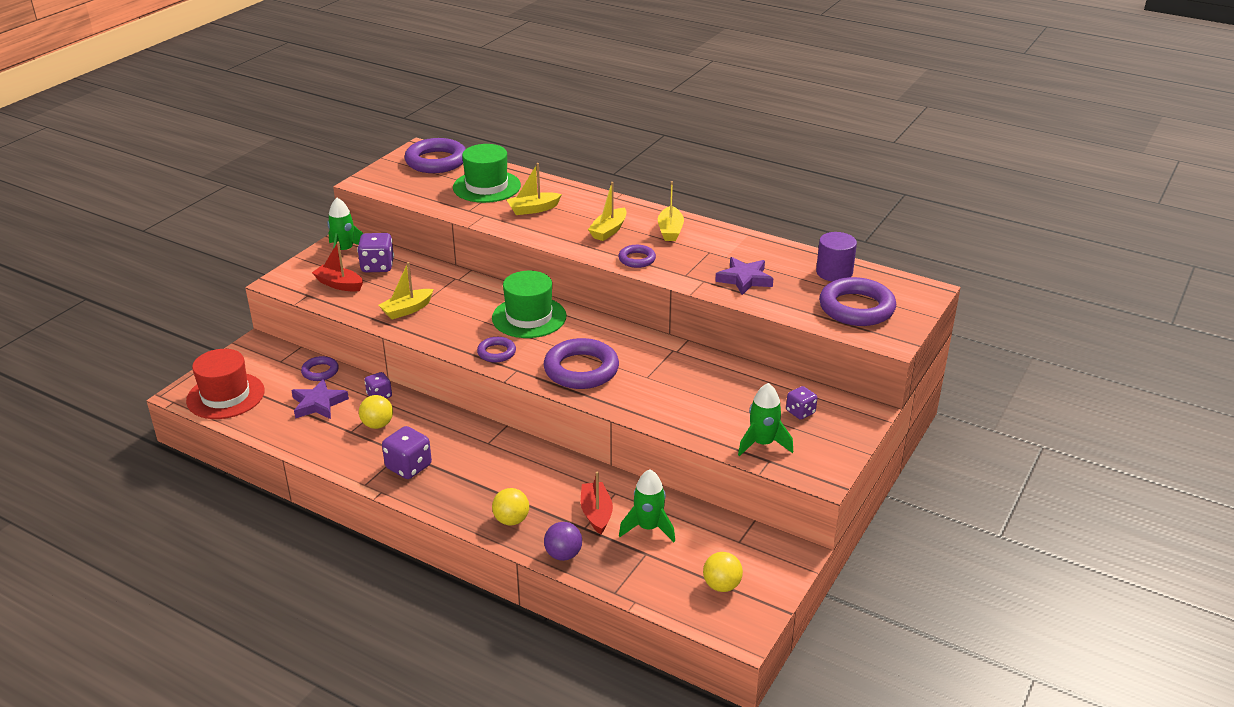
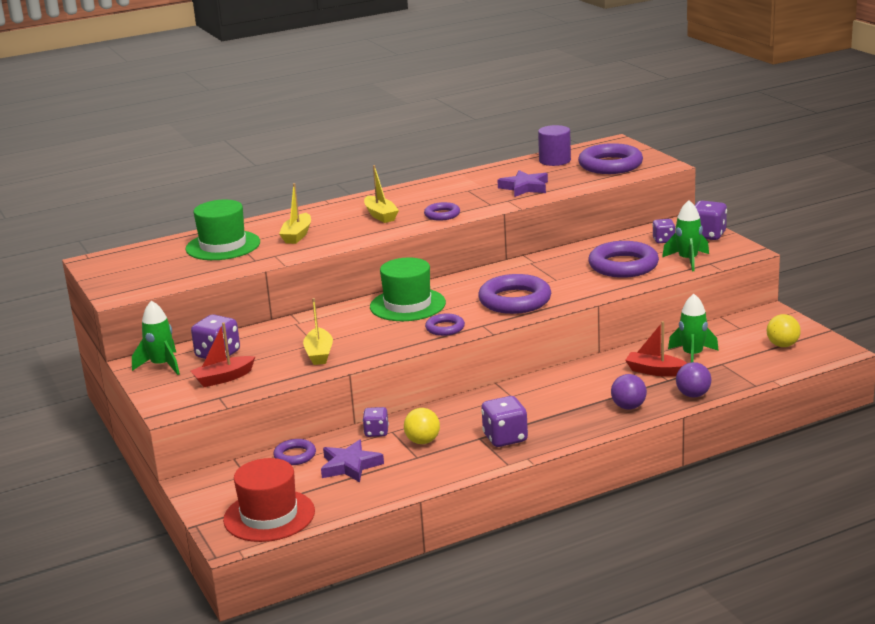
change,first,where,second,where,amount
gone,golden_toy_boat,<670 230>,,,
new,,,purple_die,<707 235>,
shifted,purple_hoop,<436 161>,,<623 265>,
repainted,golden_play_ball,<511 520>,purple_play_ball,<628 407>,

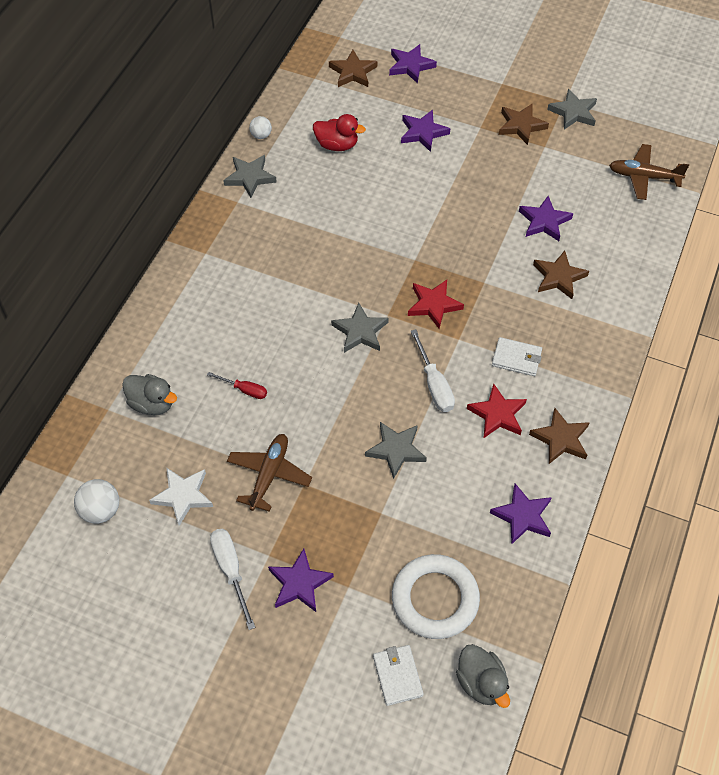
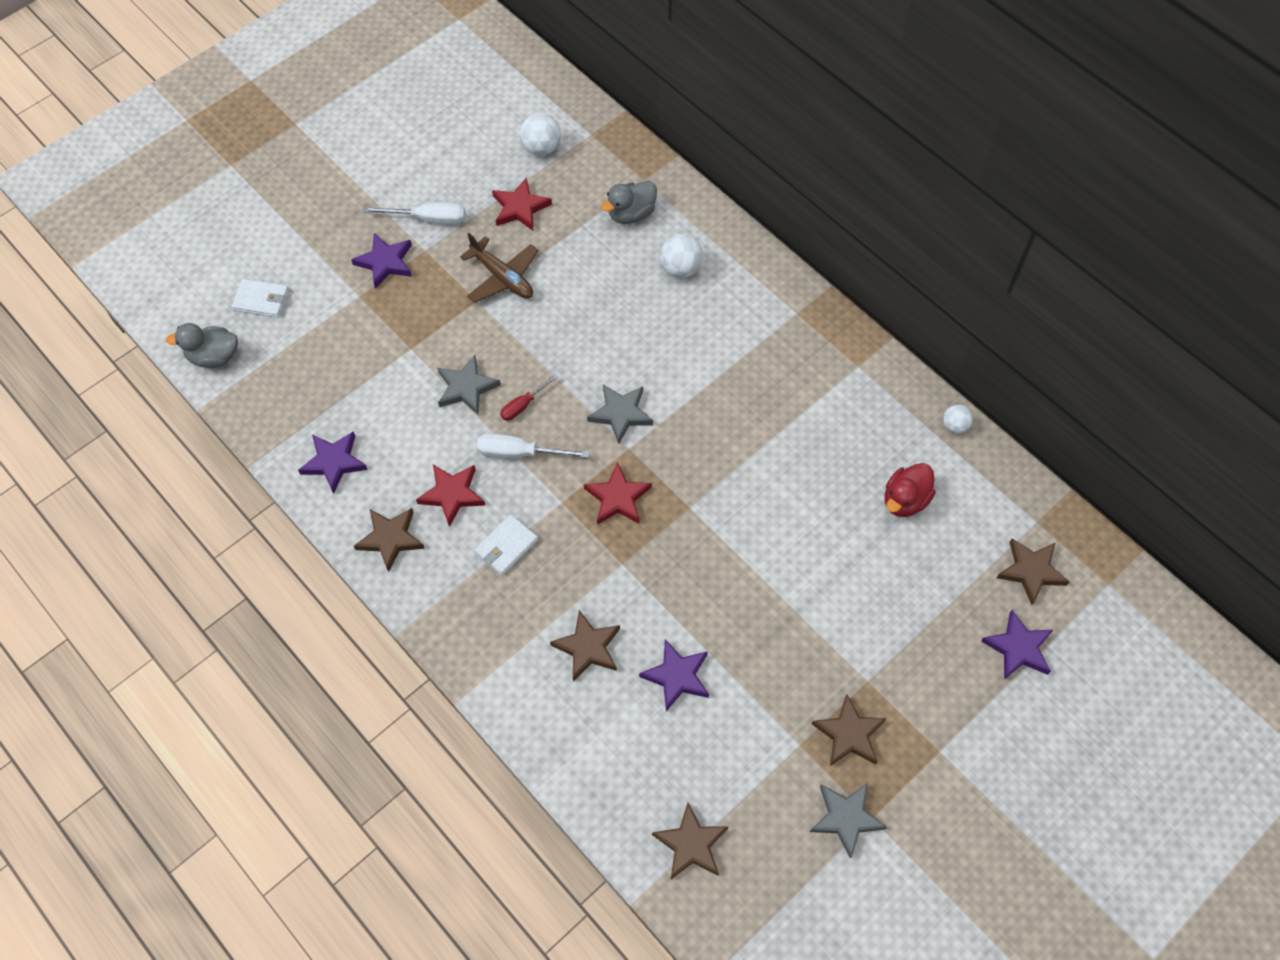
change,first,where,second,where,amount
gone,grey_star_shape,<250 177>,,,
gone,pure_white_hoop,<435 599>,,,
gone,purple_star_shape,<423 133>,,,
new,,,pure_white_play_ball,<680 268>,
shifted,crimson_flat_screwdriver,<244 390>,,<523 405>,
swapped,dark_brown_aeroplane,<643 177>,dark_brown_star_shape,<691 844>,
repainted,pure_white_star_shape,<183 496>,crimson_star_shape,<520 208>,

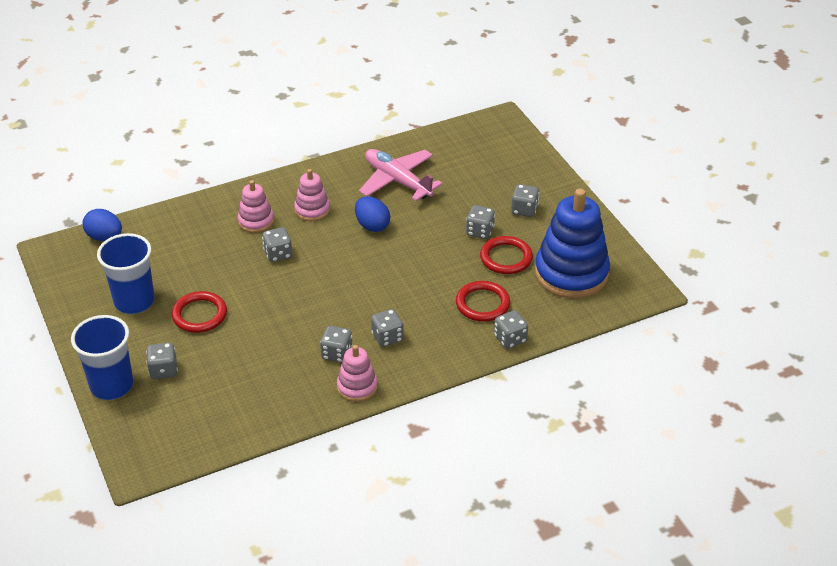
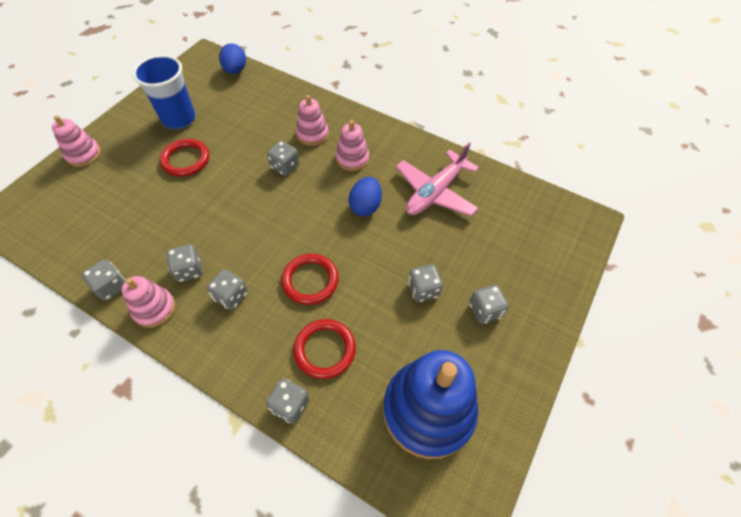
change,first,where,second,where,amount
shifted,grey_die,<163 370>,,<111 286>,
shifted,crimson_hoop,<506 258>,,<310 280>,
swapped,royal_blue_tumbler,<112 385>,rosy_stacking_toy,<83 154>,
rotated,rosy_aeroplane,<397 181>,,<435 192>,150 degrees counterclockwise

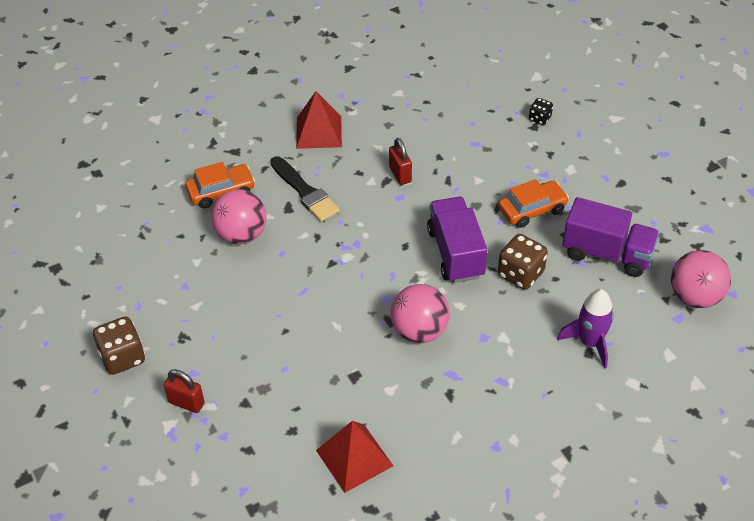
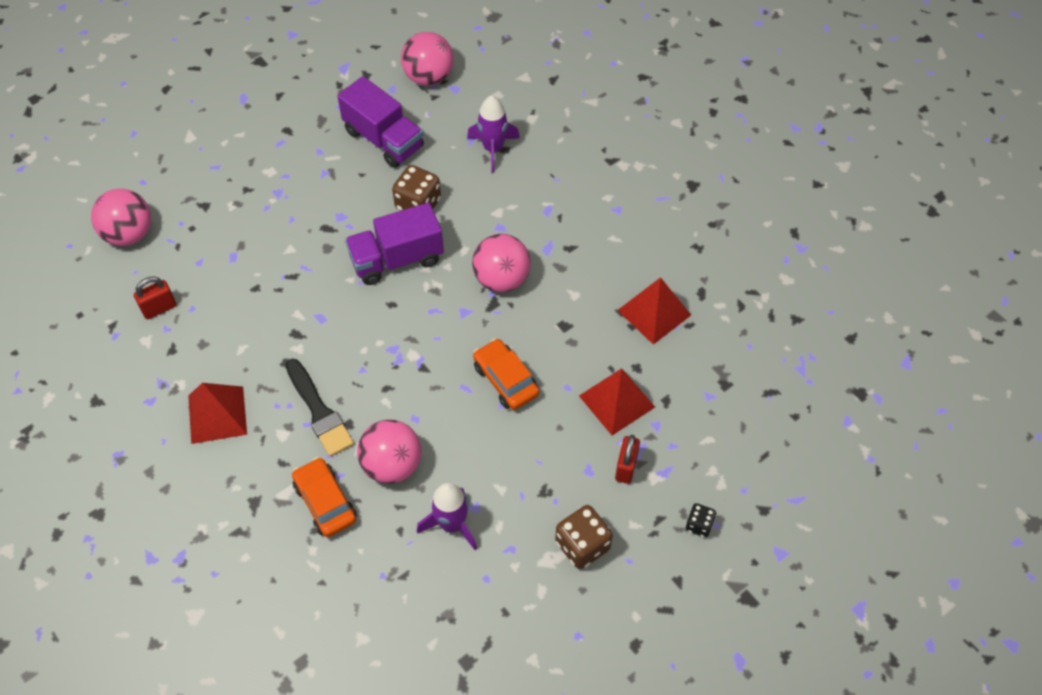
change,first,where,second,where,amount
new,,,rosy_play_ball,<129 234>,
new,,,purple_spaceship,<452 524>,
new,,,crimson_pyramid_shape,<616 401>,
shifted,crimson_small_lock,<400 175>,,<159 308>,
shifted,orange-coloured_automobile,<532 210>,,<505 380>,
shifted,jet-black_die,<540 118>,,<699 525>,
rotated,jet-black_paint_brush,<305 192>,,<319 411>,105 degrees clockwise
rotated,purple_toy_truck,<607 254>,,<384 139>,120 degrees clockwise

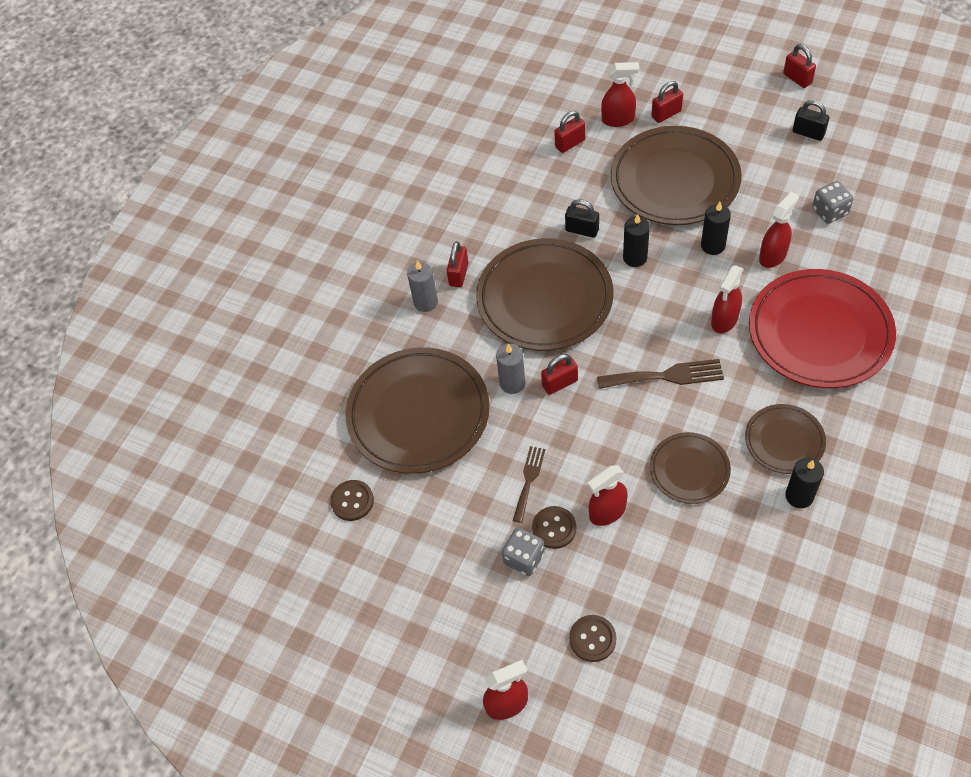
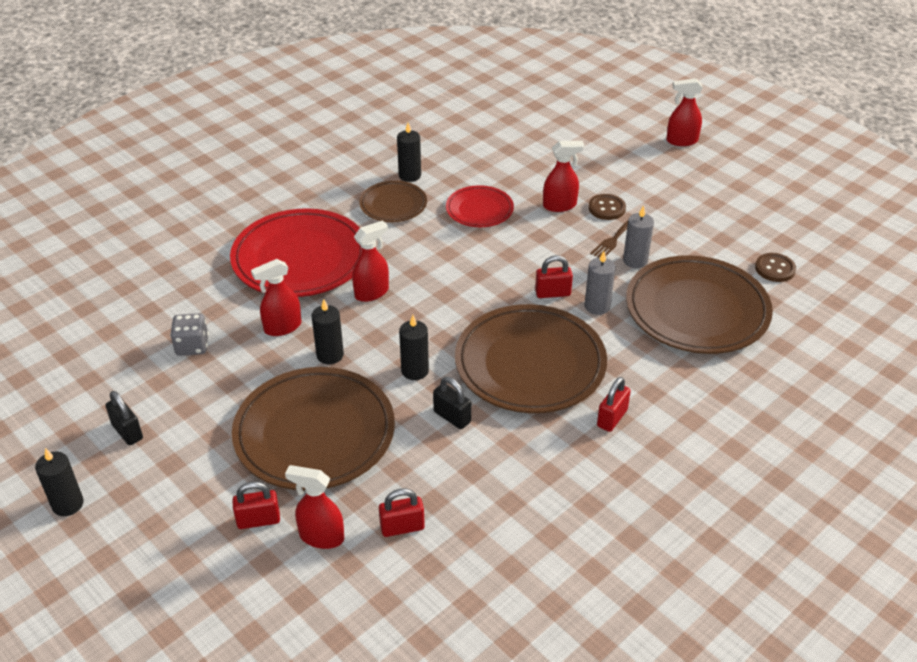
change,first,where,second,where,amount
gone,grey_die,<524 558>,,,
gone,dark_brown_sewing_button,<592 639>,,,
gone,dark_brown_dinner_fork,<666 376>,,,
shifted,grey_pillar_candle,<425 302>,,<635 261>,
swapped,crimson_small_lock,<797 78>,jet-black_pillar_candle,<68 504>,
repainted,dark_brown_flat_dish,<689 470>,crimson_flat_dish,<479 210>,

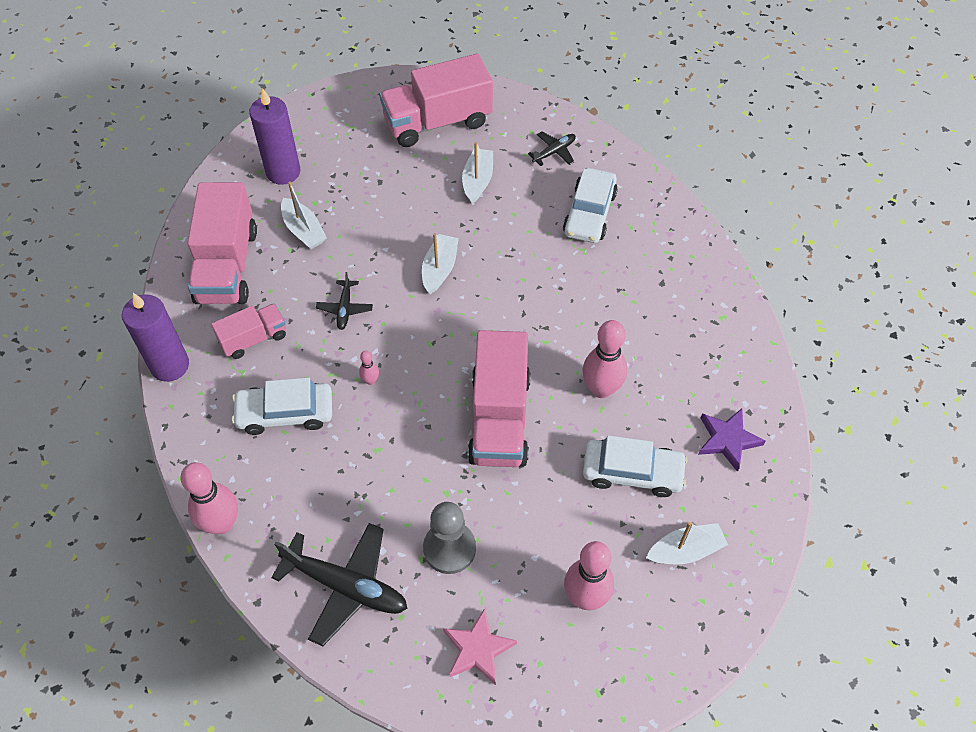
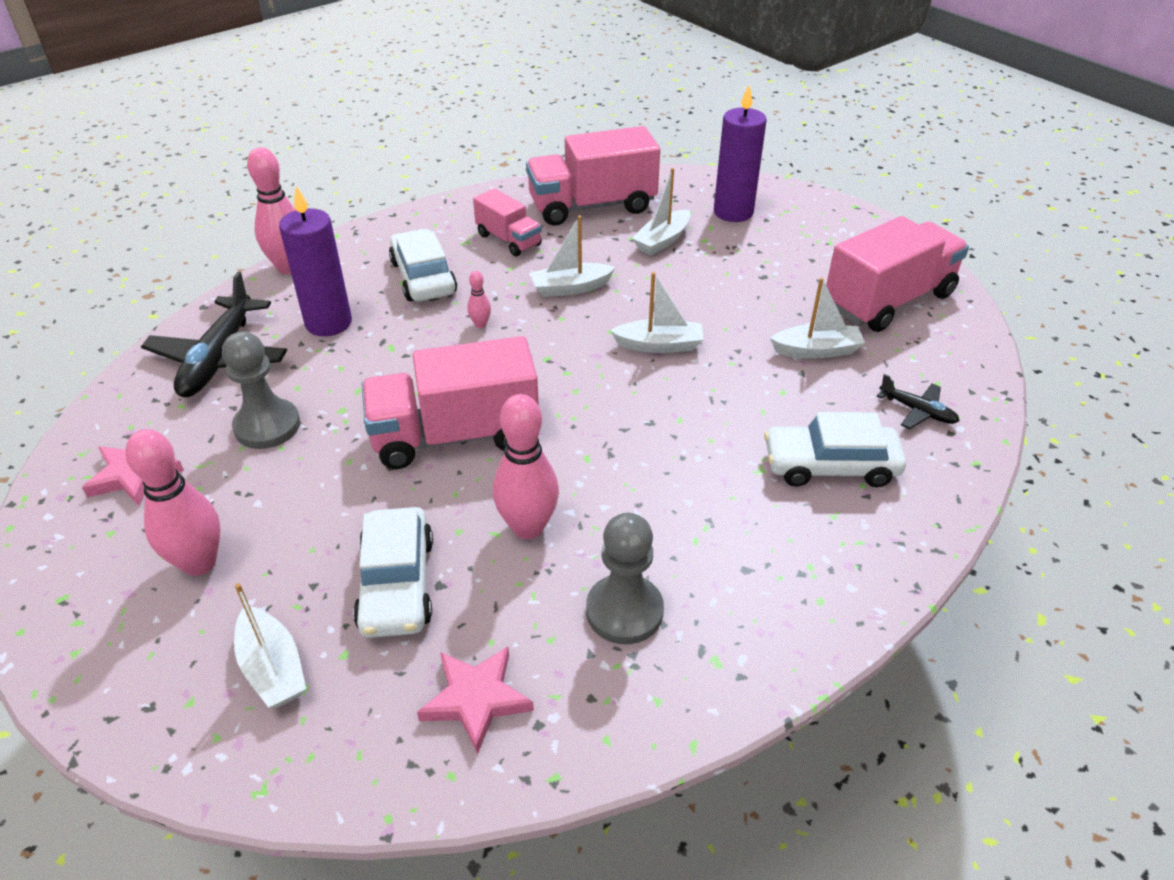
change,first,where,second,where,amount
new,,,grey_game_pawn,<624 611>,
shifted,purple_pillar_candle,<170 365>,,<328 323>,
swapped,jet-black_aeroplane,<345 308>,pure_white_toy_boat,<570 288>,
repainted,purple_star_shape,<727 440>,rosy_star_shape,<476 699>,
rotated,rosy_toy_truck,<437 121>,,<888 300>,90 degrees clockwise

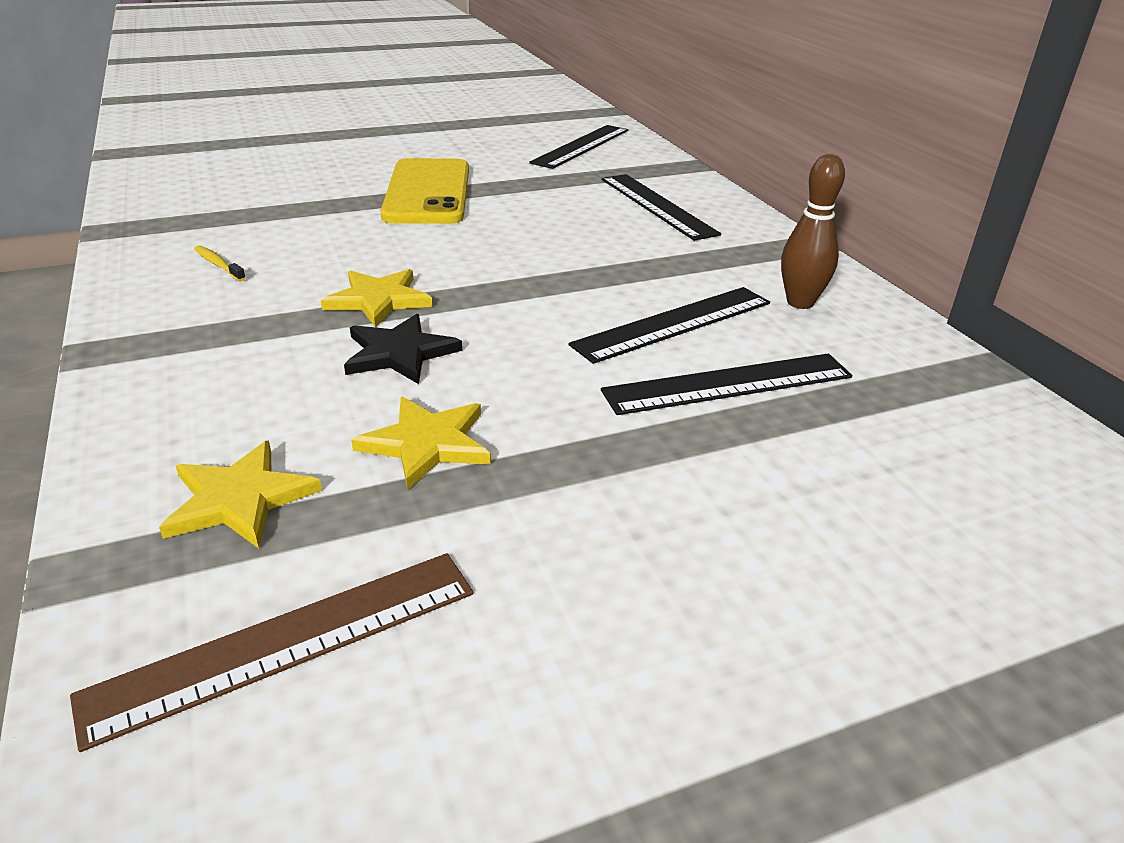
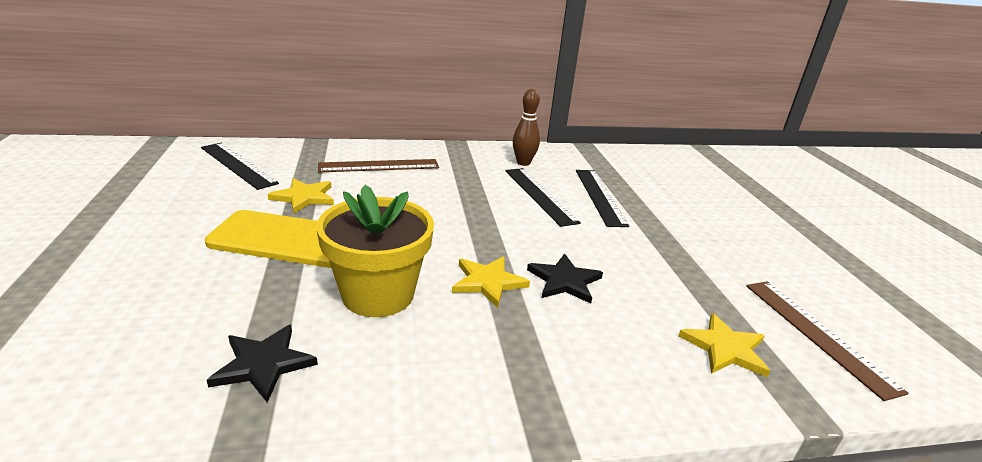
change,first,where,second,where,amount
gone,golden_dental_brush,<218 264>,,,
new,,,jet-black_star_shape,<264 364>,
new,,,golden_plant_pot,<378 294>,
shifted,golden_star_shape,<427 443>,,<304 197>,
repainted,jet-black_measuring_stick,<657 206>,dark_brown_measuring_stick,<379 166>,

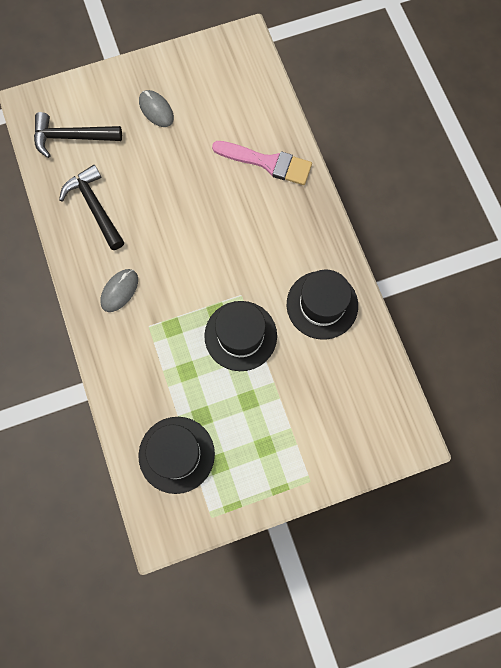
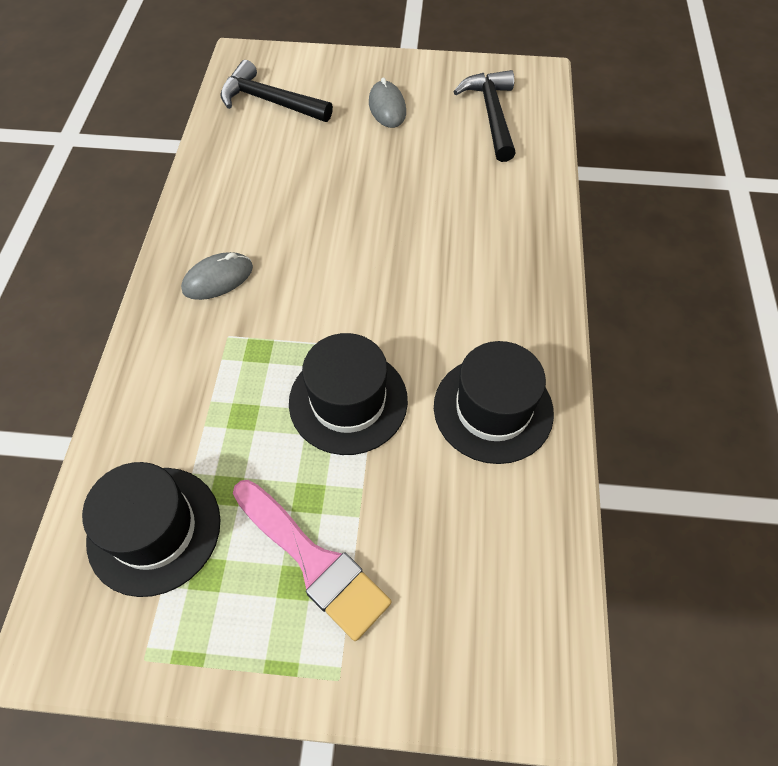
change,first,where,second,where,amount
shifted,jet-black_claw_hammer,<95 207>,,<491 115>,
shifted,rosy_paint_brush,<267 163>,,<313 561>,

